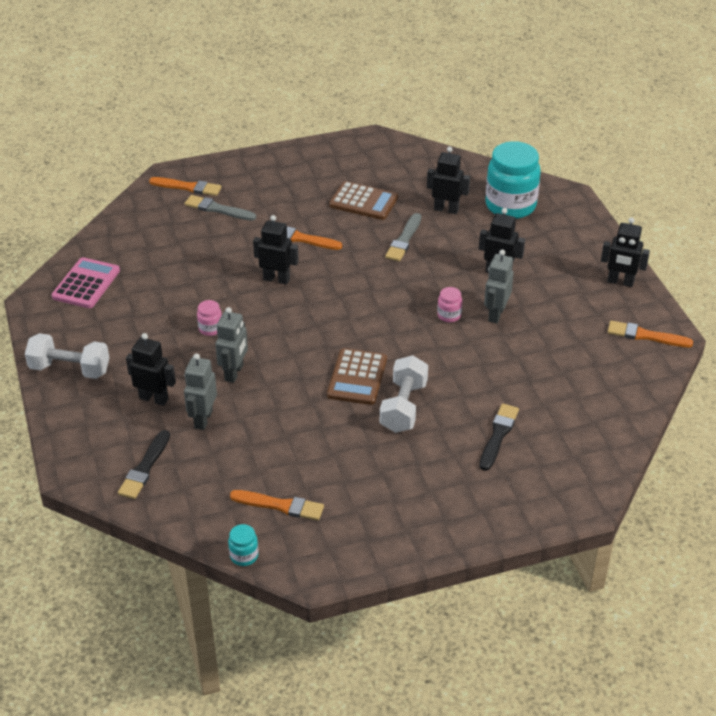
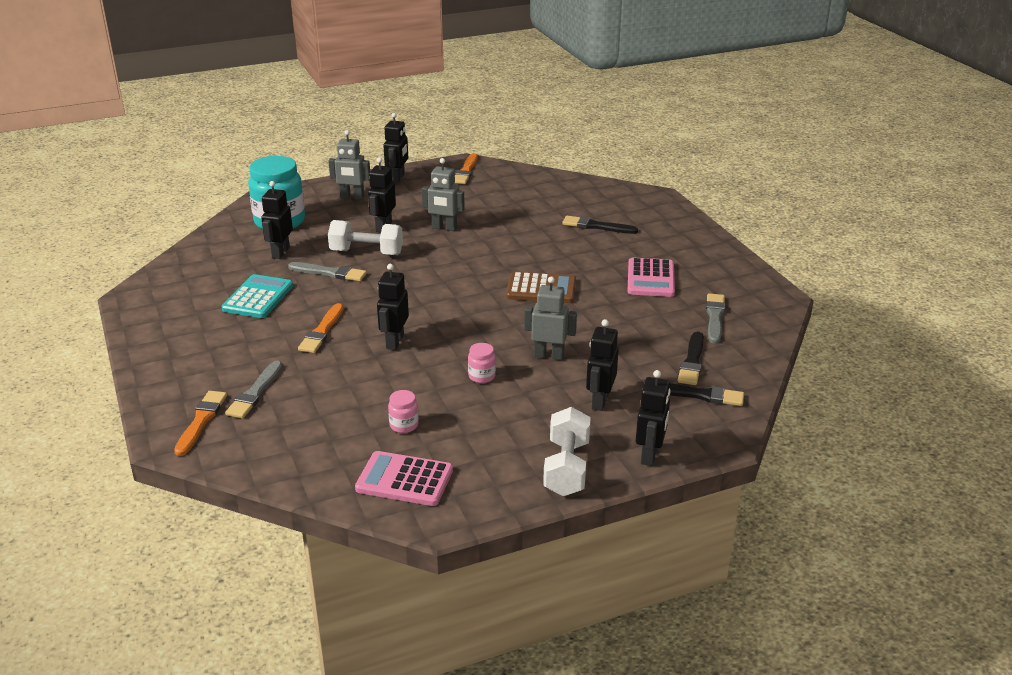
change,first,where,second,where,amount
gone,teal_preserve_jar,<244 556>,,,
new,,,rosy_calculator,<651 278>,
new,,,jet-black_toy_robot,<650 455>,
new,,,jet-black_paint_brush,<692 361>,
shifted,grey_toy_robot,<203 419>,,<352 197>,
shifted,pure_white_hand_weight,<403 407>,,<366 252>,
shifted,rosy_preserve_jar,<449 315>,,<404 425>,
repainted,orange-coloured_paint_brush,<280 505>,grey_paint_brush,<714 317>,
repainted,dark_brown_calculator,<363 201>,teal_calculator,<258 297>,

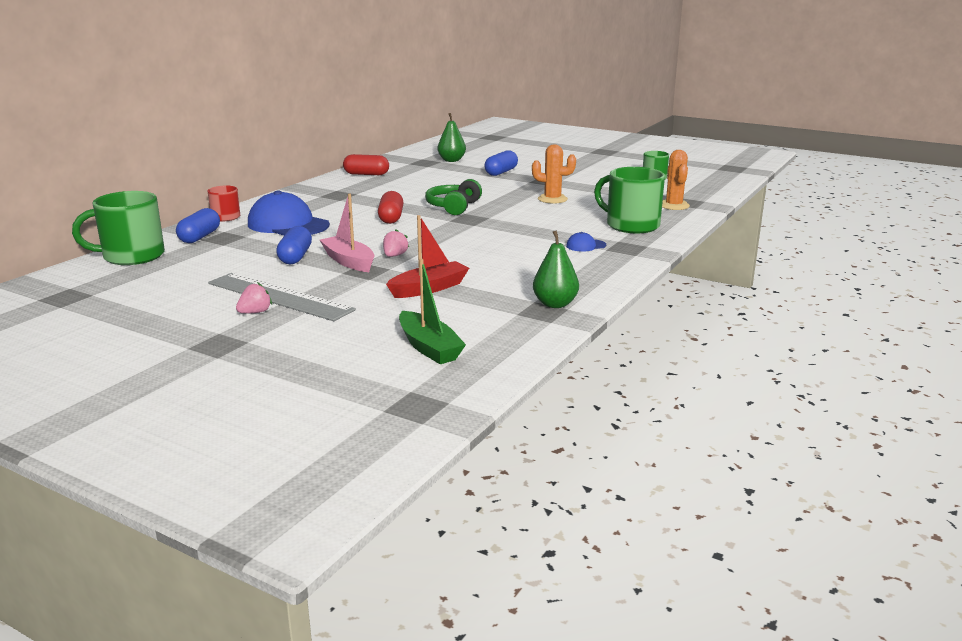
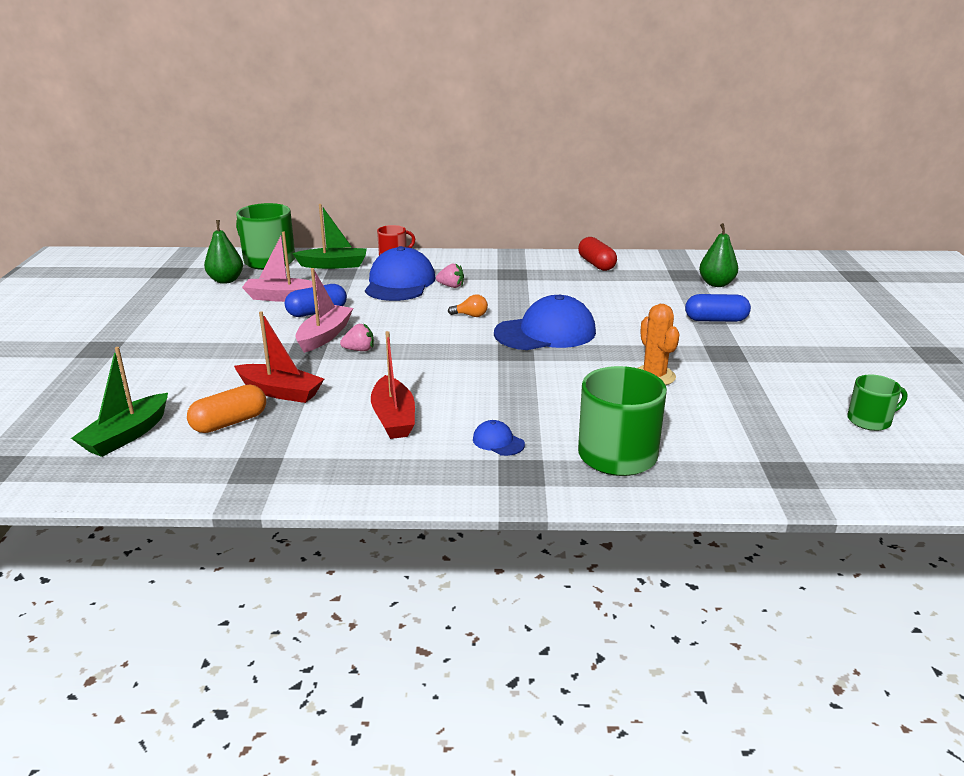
change,first,where,second,where,amount
gone,grey_measuring_stick,<279 296>,,,
gone,orange-coloured_prickly_plant,<674 205>,,,
new,,,orange-coloured_capsule,<229 422>,
new,,,rosy_toy_boat,<282 297>,
new,,,crimson_toy_boat,<393 418>,
shifted,rosy_berry,<255 312>,,<451 286>,
shifted,emerald_toy_pear,<555 304>,,<226 280>,
swapped,royal_blue_capsule,<199 237>,emerald_toy_boat,<333 265>,
swapped,crimson_capsule,<391 218>,orange-coloured_lightbulb,<470 315>,
swapped,emerald_over-ear_headphones,<453 207>,royal_blue_baseball_cap,<545 332>,

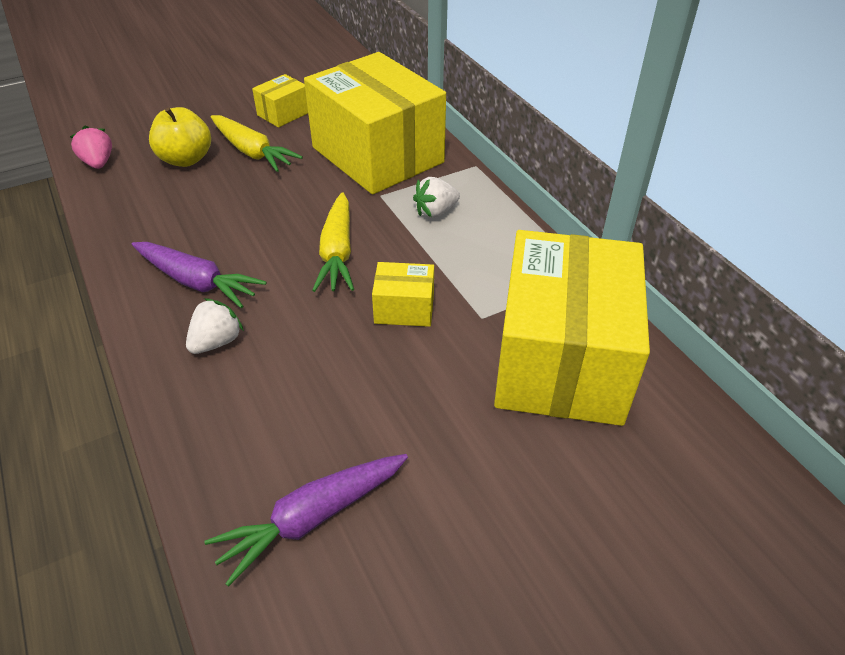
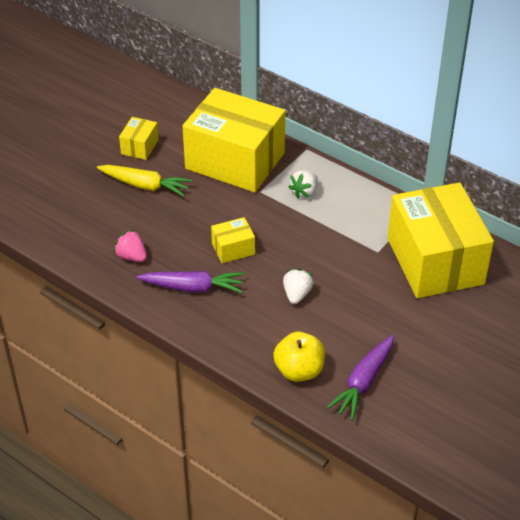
change,first,where,second,where,amount
gone,golden_root_vegetable,<337 252>,,,
shifted,rosy_berry,<98 163>,,<132 256>,
shifted,golden_apple,<186 159>,,<299 370>,
shifted,pure_white_berry,<217 342>,,<297 294>,
shifted,golden_package,<404 308>,,<233 249>,

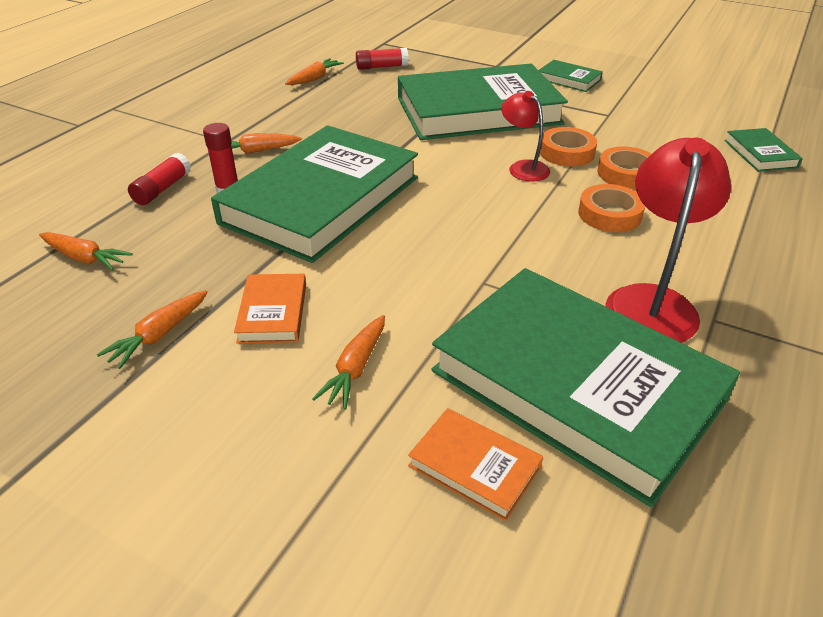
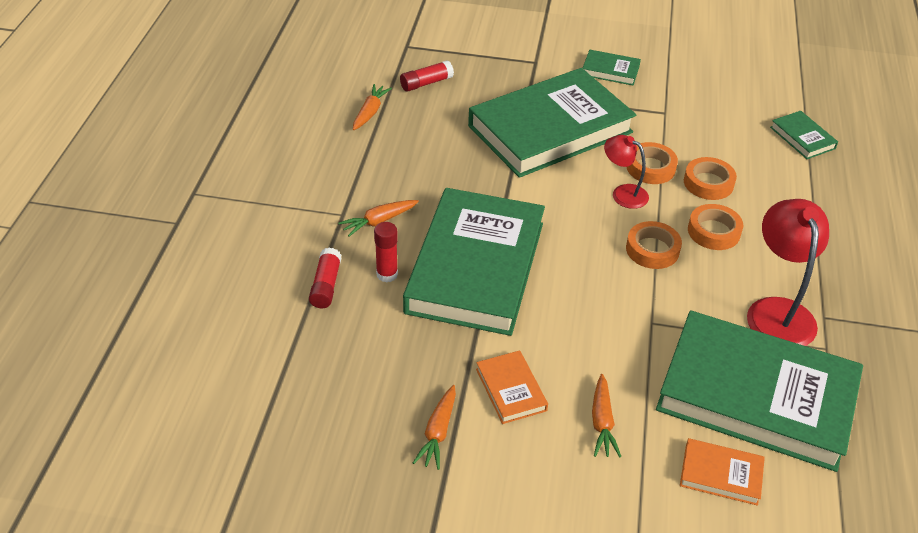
change,first,where,second,where,amount
gone,orange-coloured_root_vegetable,<85 258>,,,
new,,,orange-coloured_tape,<652 249>,

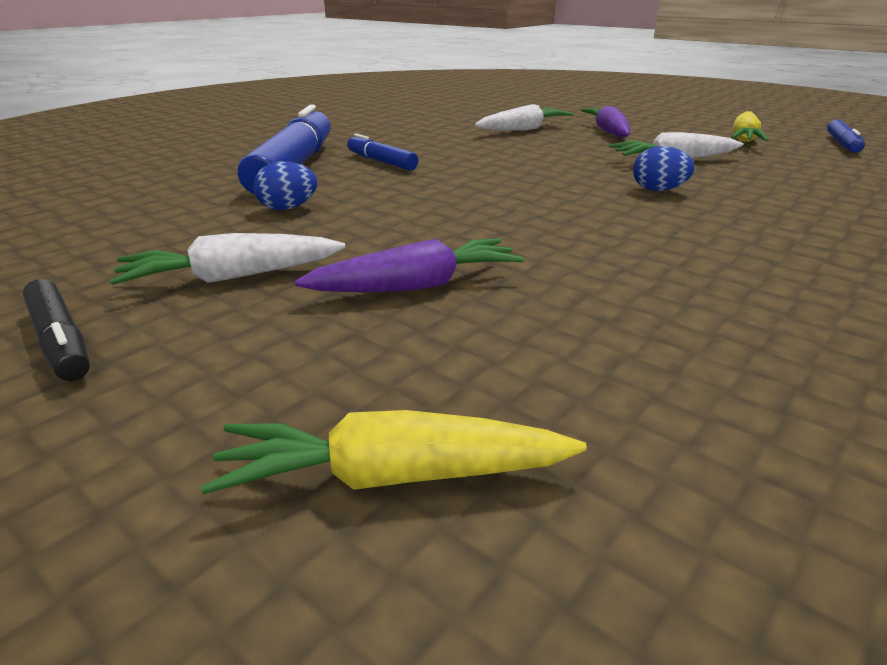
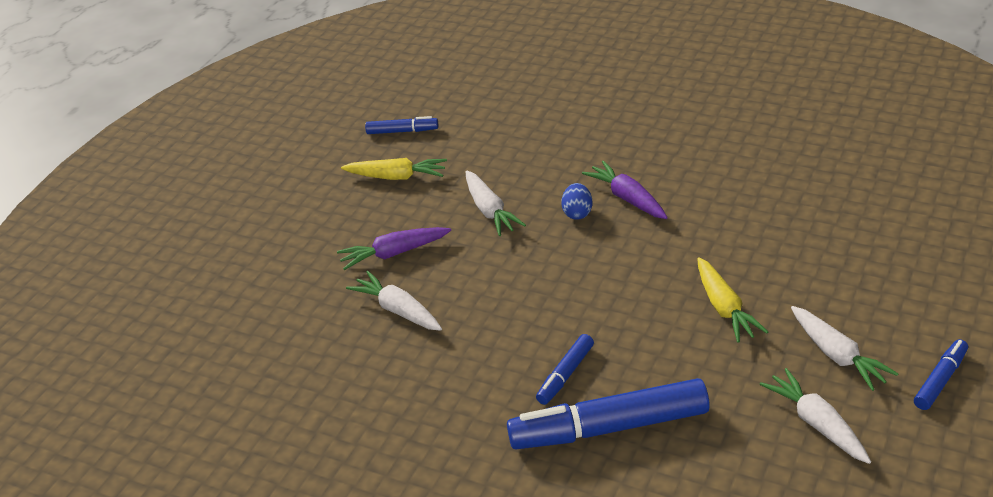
change,first,where,second,where,amount
gone,royal_blue_egg_shape,<288 208>,,,
new,,,pure_white_root_vegetable,<817 423>,
shifted,golden_root_vegetable,<392 476>,,<724 308>,
shifted,purple_root_vegetable,<417 286>,,<627 198>,
repainted,jet-black_marker,<60 342>,royal_blue_marker,<940 380>,

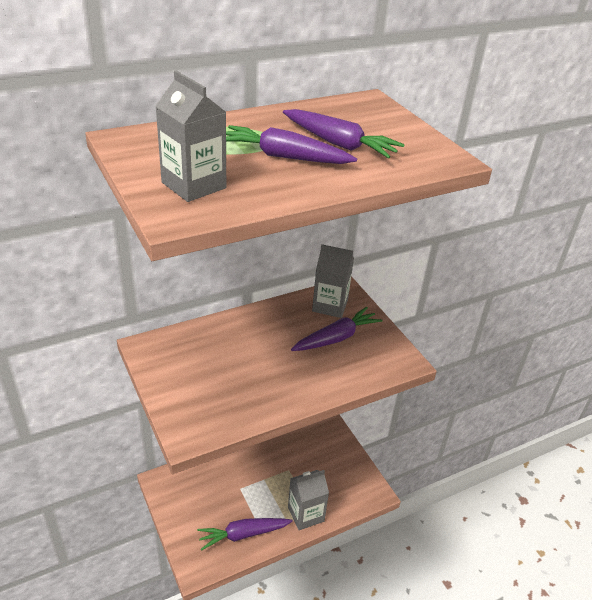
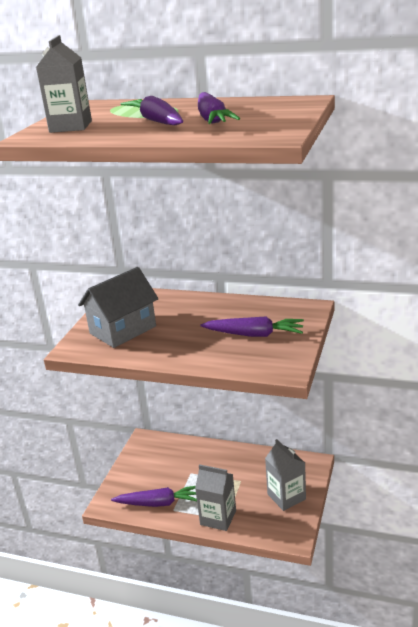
change,first,where,second,where,amount
new,,,grey_cottage,<123 330>,
shifted,grey_milk_carton,<330 305>,,<286 497>,
rotated,purple_root_vegetable,<243 534>,,<159 503>,150 degrees clockwise

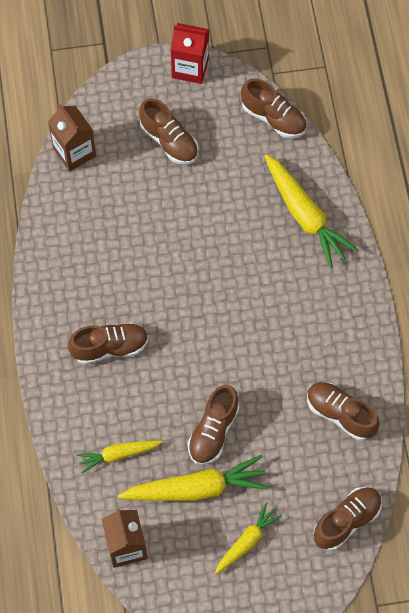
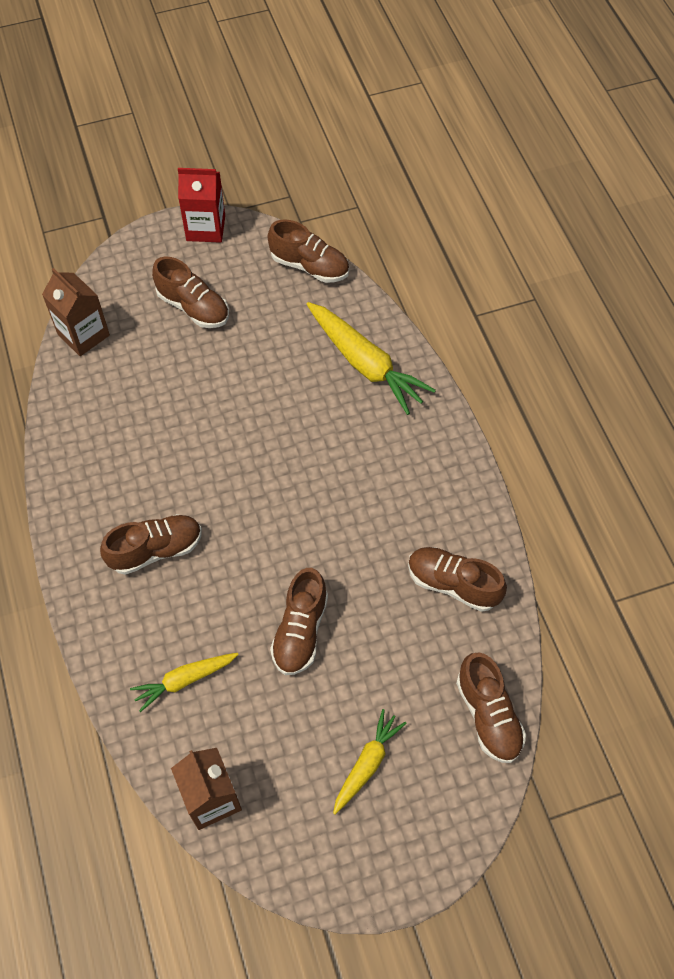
change,first,where,second,where,amount
gone,golden_root_vegetable,<196 488>,,,
rotated,dark_brown_sneaker,<347 521>,,<488 715>,120 degrees clockwise

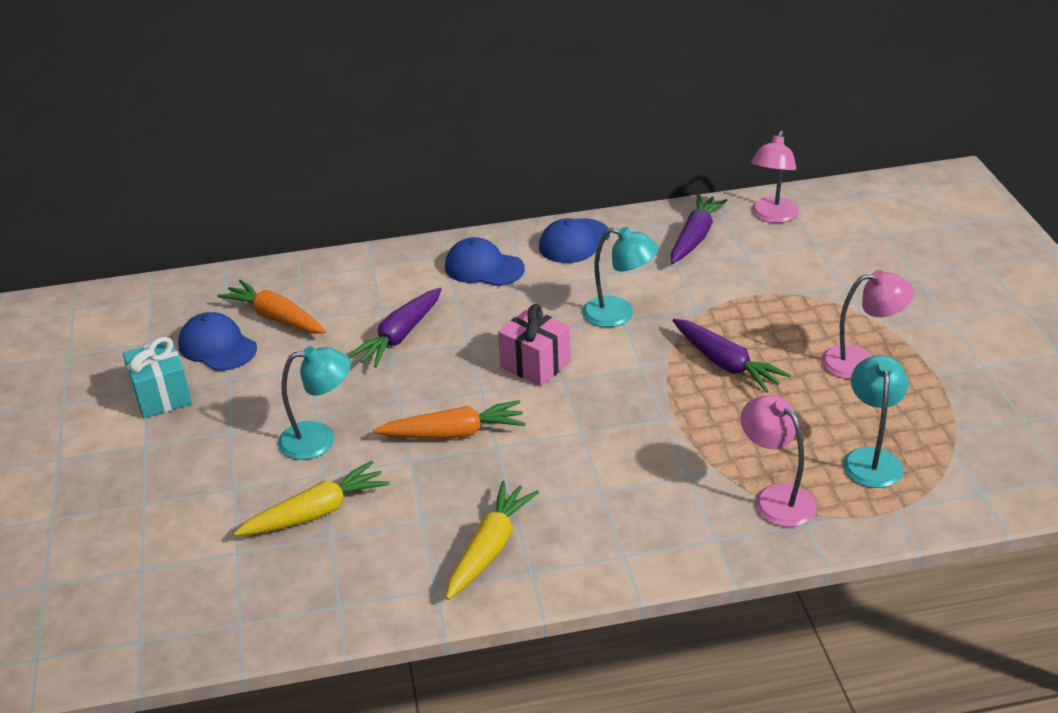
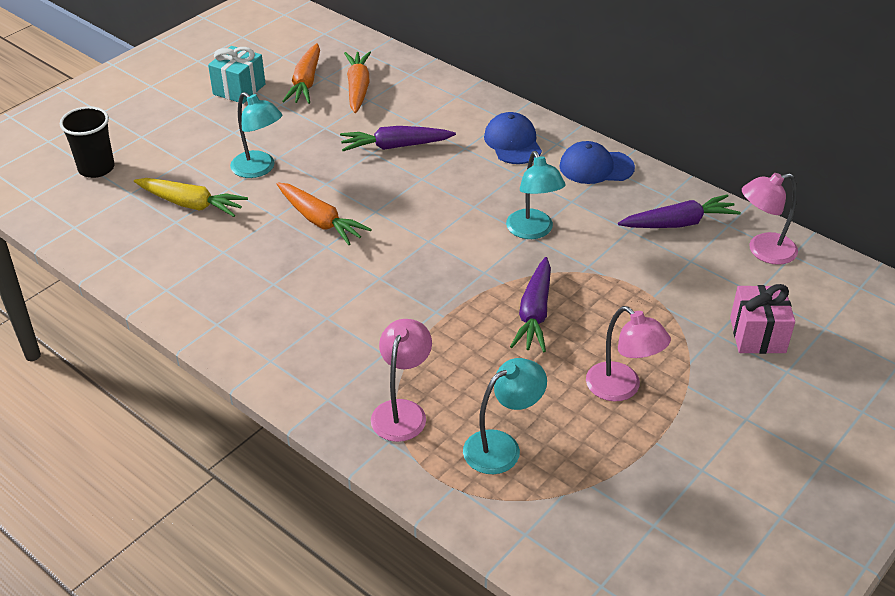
change,first,where,second,where,amount
gone,golden_root_vegetable,<490 548>,,,
new,,,jet-black_tumbler,<96 168>,
shifted,rosy_present,<535 364>,,<757 335>,
swapped,royal_blue_baseball_cap,<217 346>,orange-coloured_root_vegetable,<306 82>,

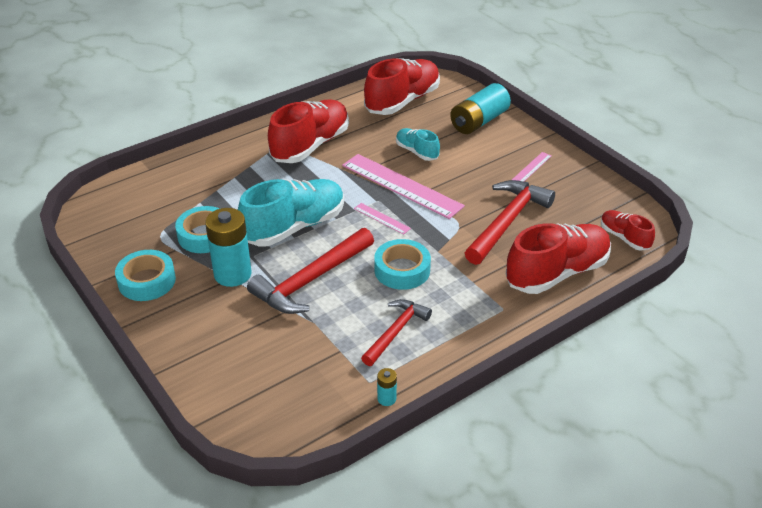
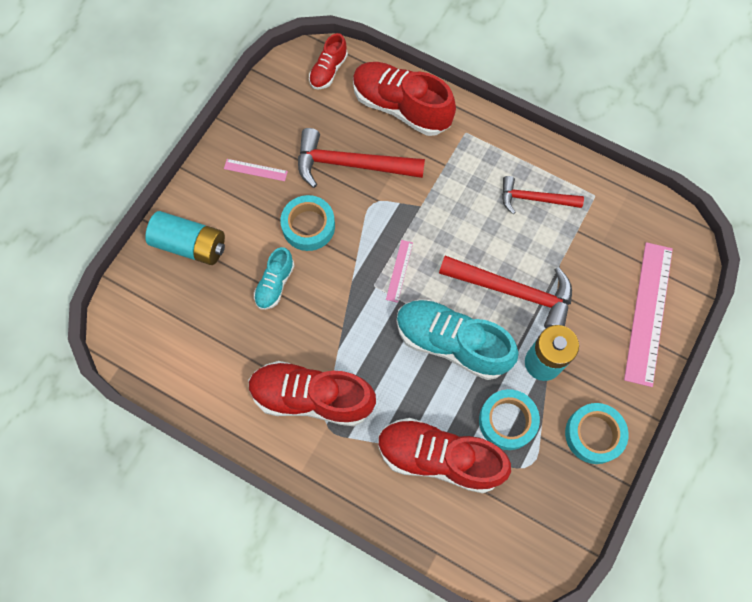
change,first,where,second,where,amount
gone,teal_battery,<386 399>,,,
shifted,rosy_measuring_stick,<401 186>,,<648 313>,
shifted,crimson_sneaker,<402 101>,,<439 458>,
shifted,teal_tape,<402 270>,,<308 226>,

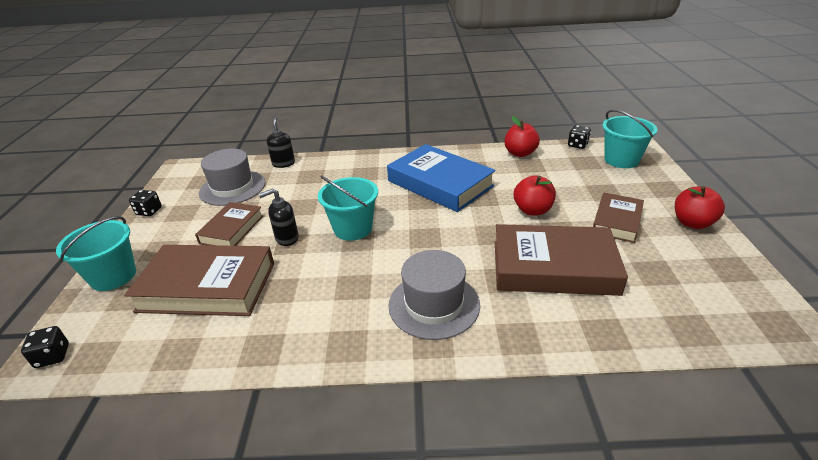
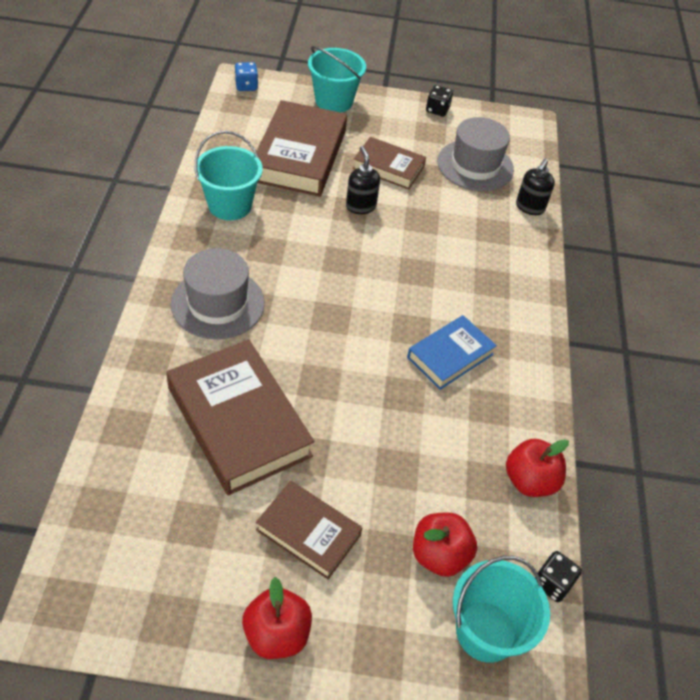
change,first,where,second,where,amount
shifted,teal_bucket,<353 228>,,<230 205>,
shifted,crimson_apple,<532 210>,,<439 555>,
repainted,jet-black_die,<52 356>,royal_blue_die,<246 86>,
rotated,jet-black_pump_bottle,<283 163>,,<529 207>,120 degrees clockwise
rotated,dark_brown_hardback,<553 267>,,<239 421>,45 degrees counterclockwise
scaled,royal_blue_hardback,<440 183>,,<450 356>,x0.58

